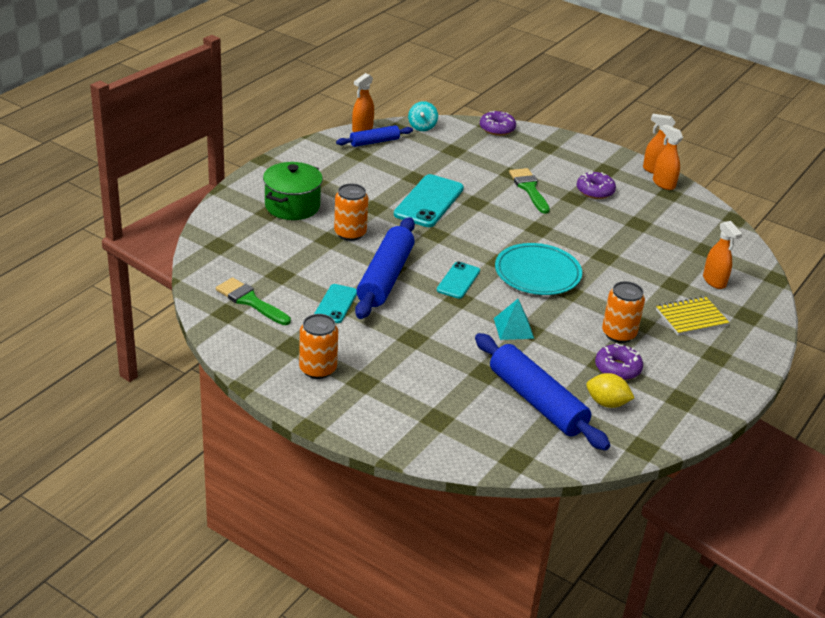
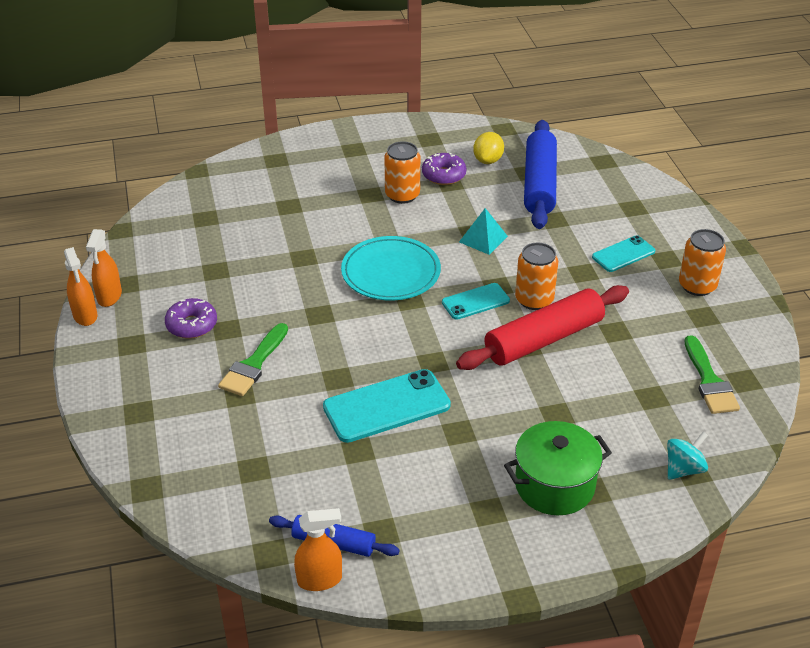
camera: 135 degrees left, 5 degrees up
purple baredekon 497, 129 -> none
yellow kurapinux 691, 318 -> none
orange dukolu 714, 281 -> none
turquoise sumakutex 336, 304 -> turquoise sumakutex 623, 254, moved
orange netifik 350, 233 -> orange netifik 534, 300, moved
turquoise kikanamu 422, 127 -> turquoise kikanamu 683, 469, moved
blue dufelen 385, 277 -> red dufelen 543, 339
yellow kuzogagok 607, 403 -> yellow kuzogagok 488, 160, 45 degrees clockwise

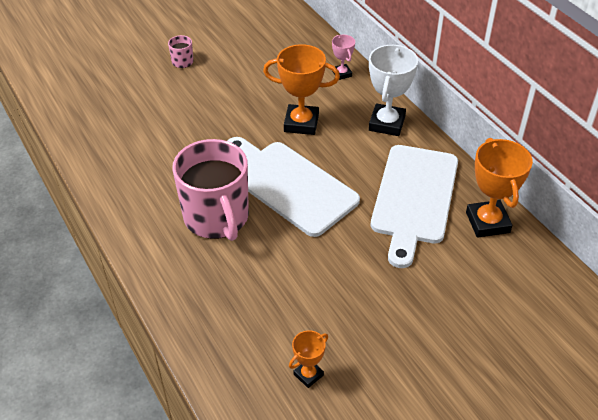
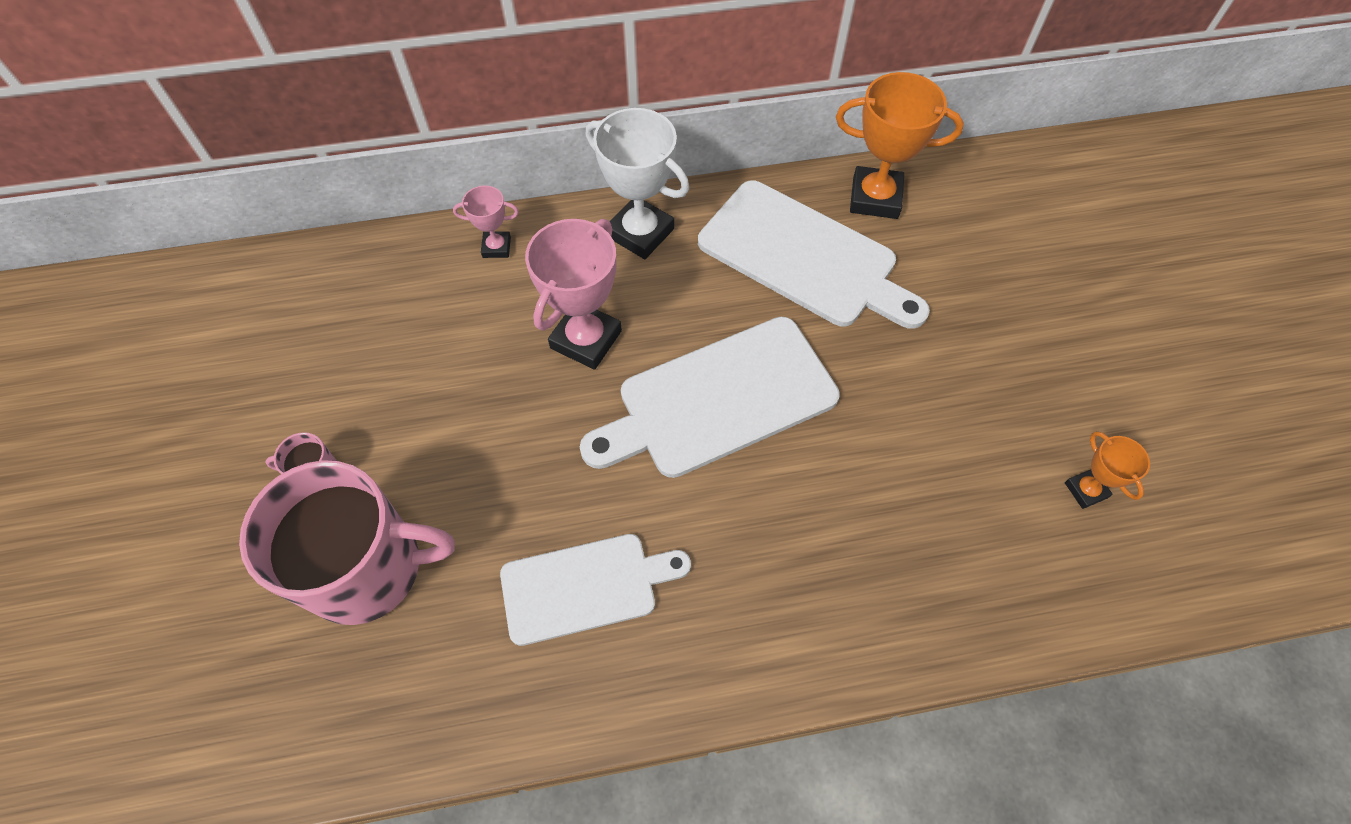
camera: 70 degrees left, 15 degrees up
none -> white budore 586, 587
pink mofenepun 216, 217 -> pink mofenepun 367, 568, moved
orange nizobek 301, 123 -> pink nizobek 586, 339

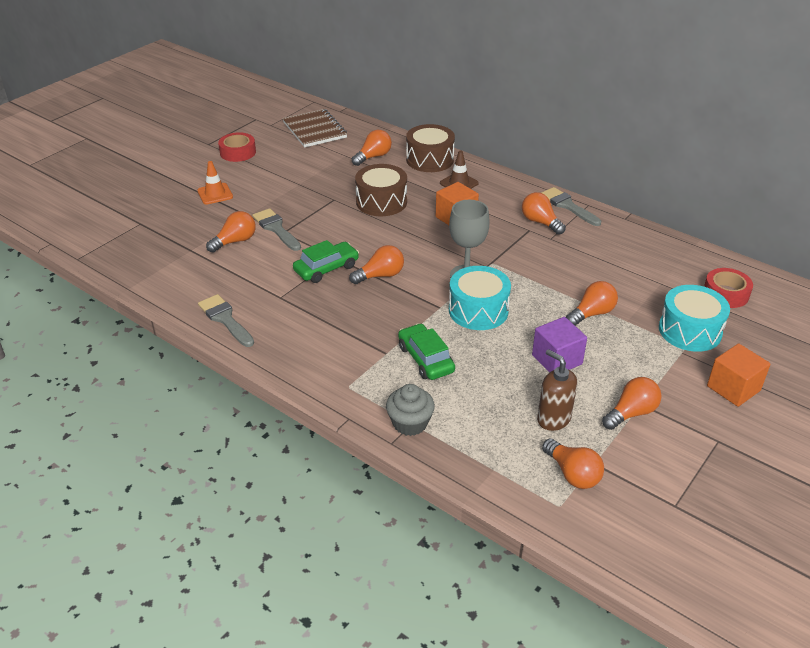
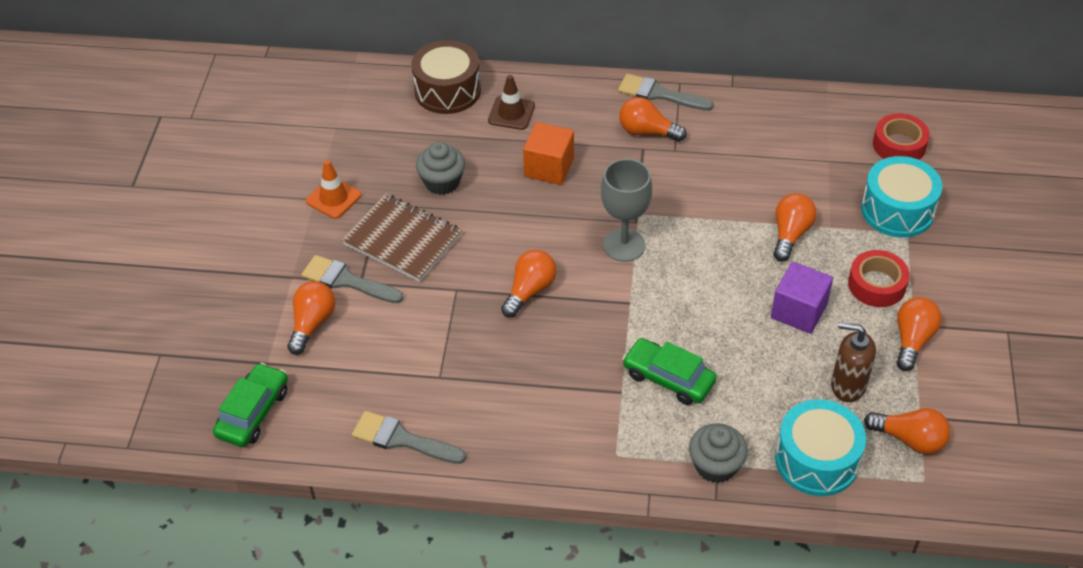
camera: 30 degrees left, 10 degrees up
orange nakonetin 373, 157 -> none
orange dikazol 733, 388 -> none
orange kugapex 215, 194 -> orange kugapex 333, 198, moved
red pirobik 238, 152 -> red pirobik 876, 284, moved
brown kurapinux 314, 130 -> brown kurapinux 402, 240, moved
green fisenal 326, 268 -> green fisenal 253, 412, moved
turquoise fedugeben 478, 310 -> turquoise fedugeben 816, 460, moved
brown fedugeben 381, 202 -> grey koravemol 442, 182

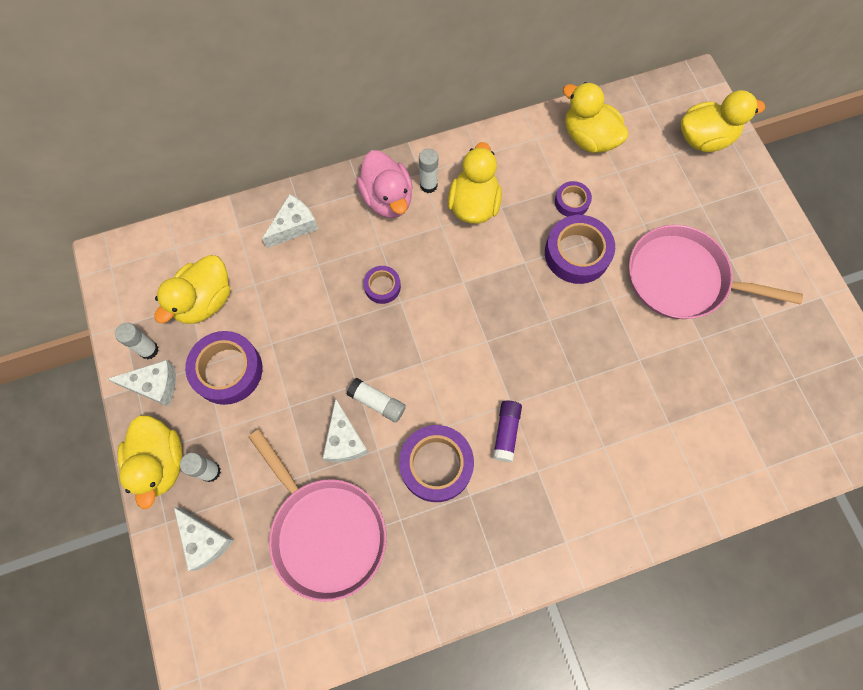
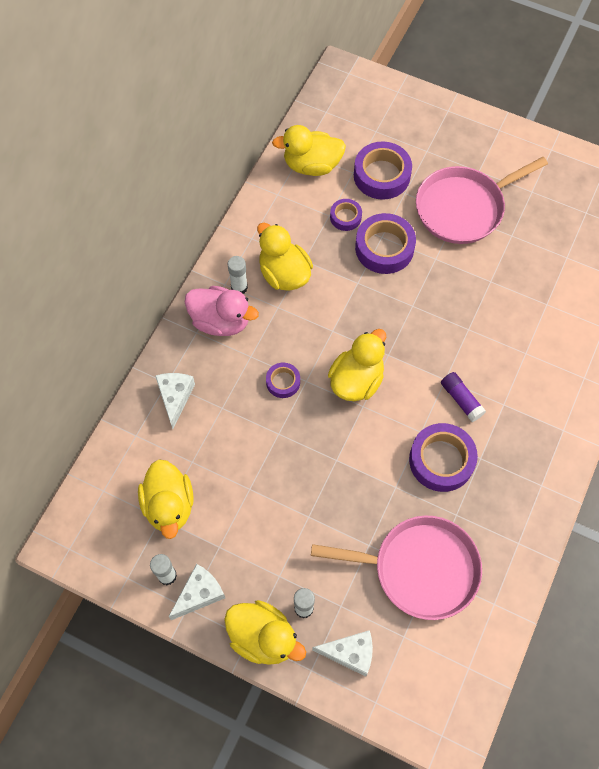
camera: 45 degrees left, 5 degrees down
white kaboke 344, 440 -> none
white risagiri 377, 402 -> none
purple pirobik 227, 370 -> purple pirobik 381, 175, moved
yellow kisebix 704, 139 -> yellow kisebix 356, 380, moved

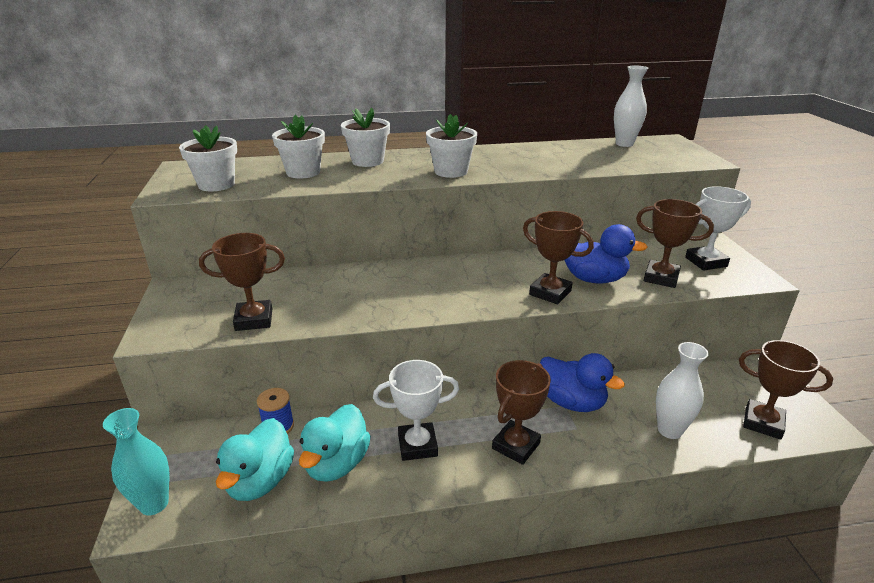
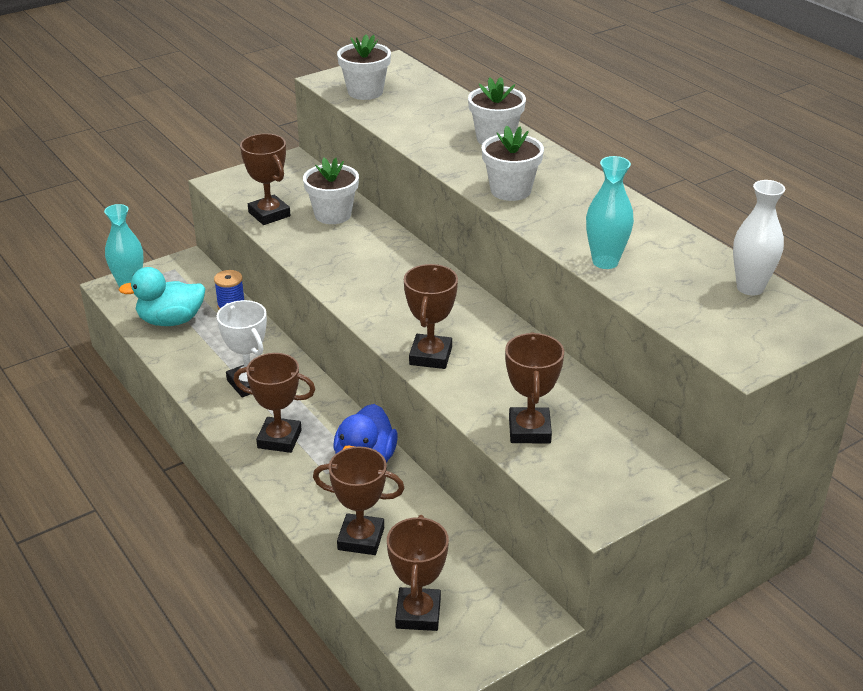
camera: 65 degrees right, 5 degrees up
turquoise kisebix 336, 464 -> none
blue kisebix 594, 279 -> none
white nizobek 706, 262 -> none
none -> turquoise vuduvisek 605, 262
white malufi 303, 172 -> white malufi 333, 215, moved
white vuduvisek 669, 430 -> brown nizobek 361, 539

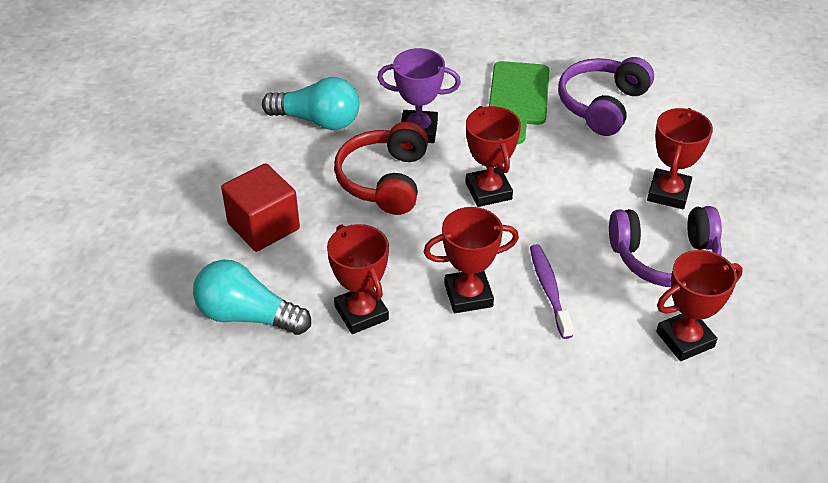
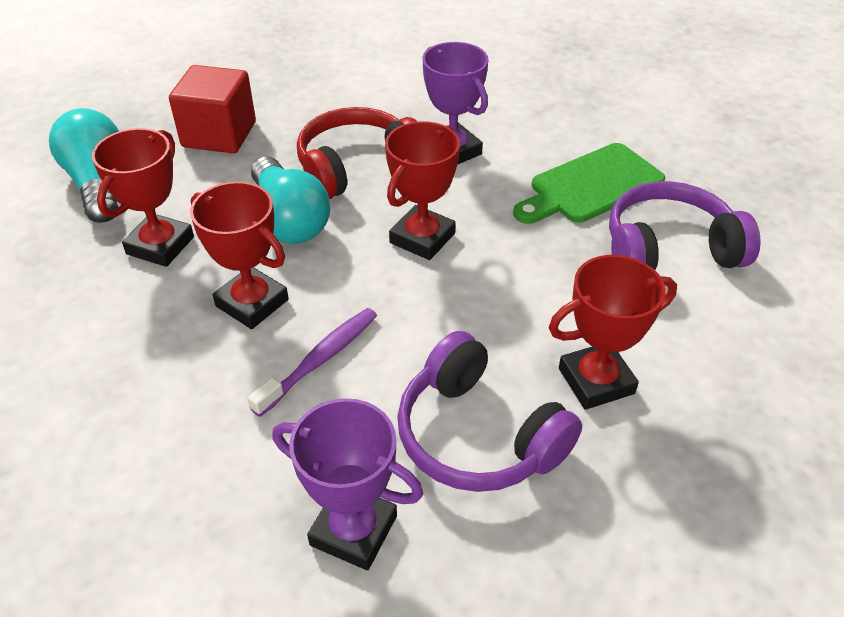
camera: 50 degrees right, 0 degrees up
turquoise nakonetin 318, 121 -> turquoise nakonetin 289, 220, moved
red nizobek 685, 339 -> purple nizobek 353, 530

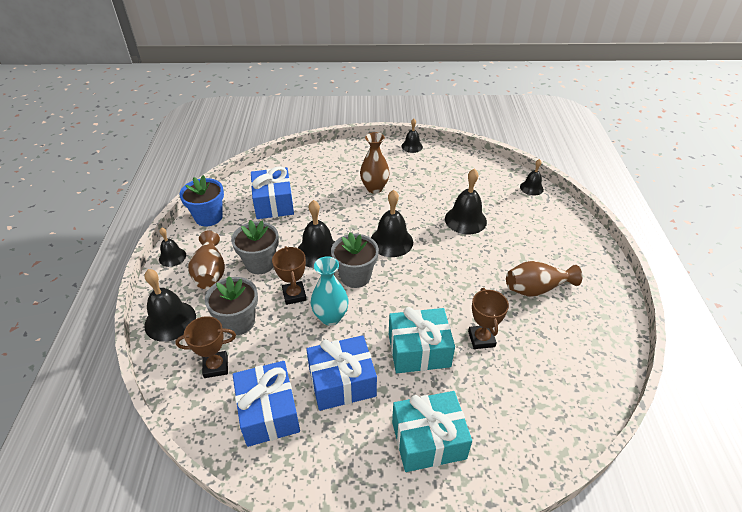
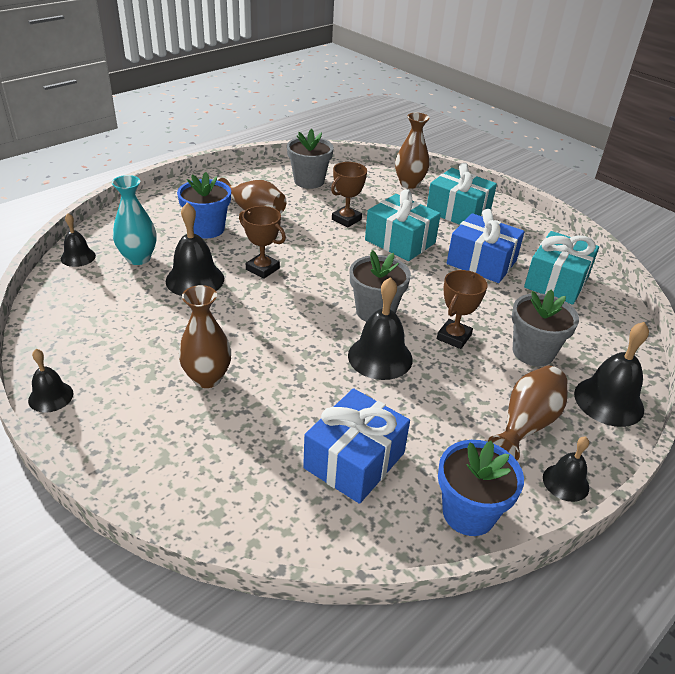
camera: 135 degrees left, 5 degrees down
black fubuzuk 391, 241 -> none
none -> blue malufi 207, 229
none -> brown vuduvisek 409, 184
brown nizobek 216, 366 -> brown nizobek 262, 269, moved
grey malufi 260, 263 -> grey malufi 309, 181, moved
turquoise vuduvisek 330, 317 -> turquoise vuduvisek 138, 258, moved
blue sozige 268, 412 -> turquoise sozige 556, 282

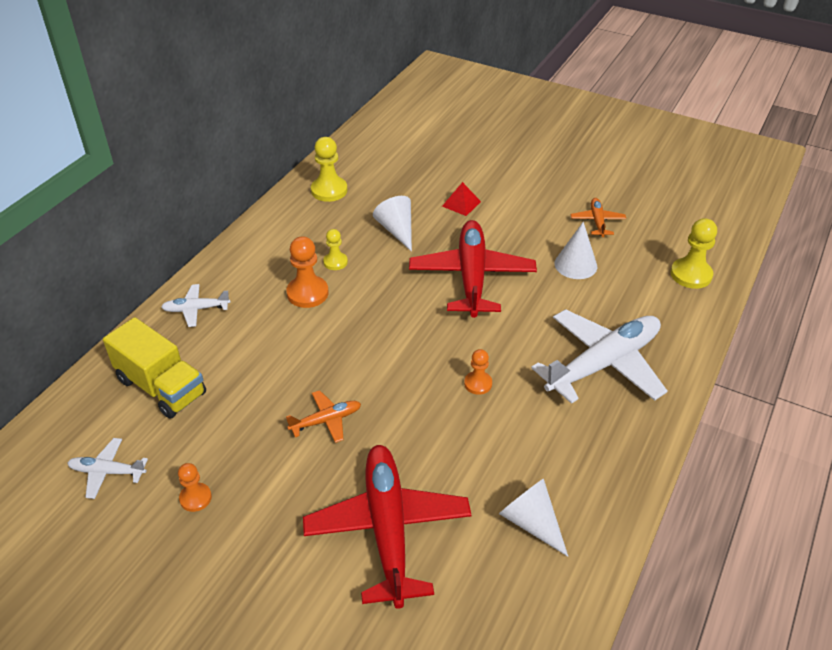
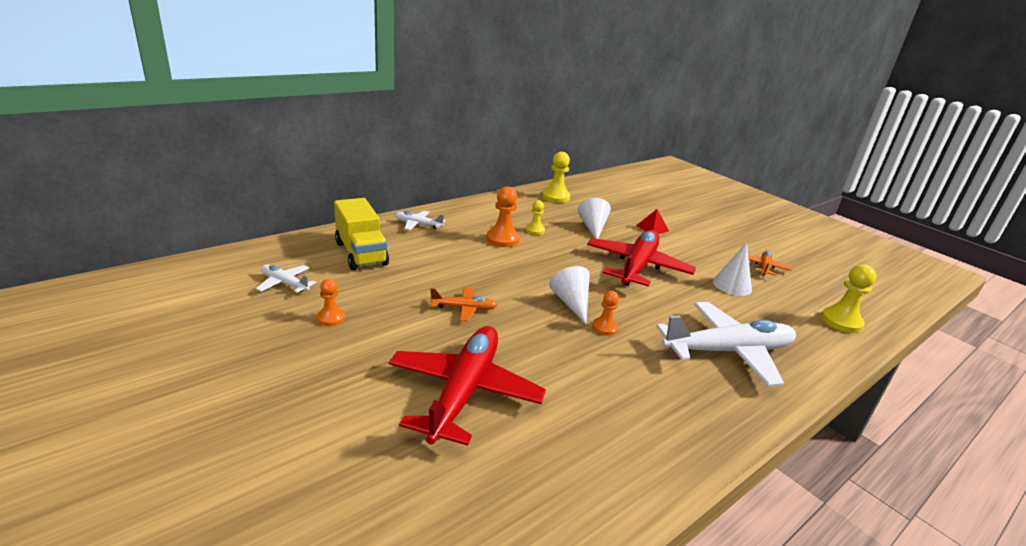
camera: 20 degrees right, 15 degrees down
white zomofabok 531, 522 -> white zomofabok 571, 303, moved

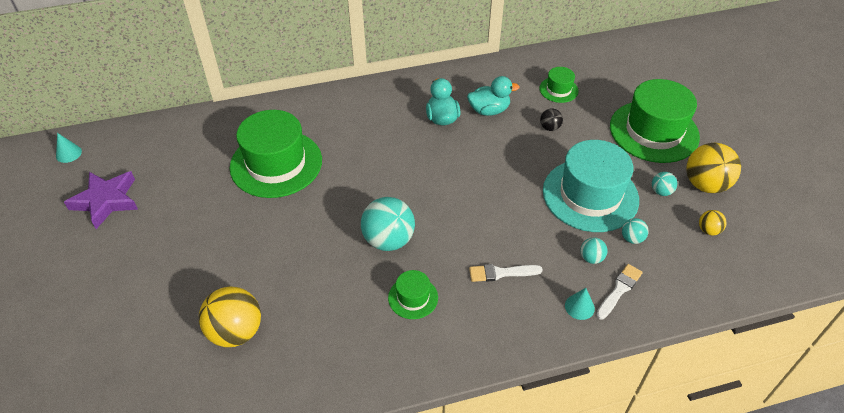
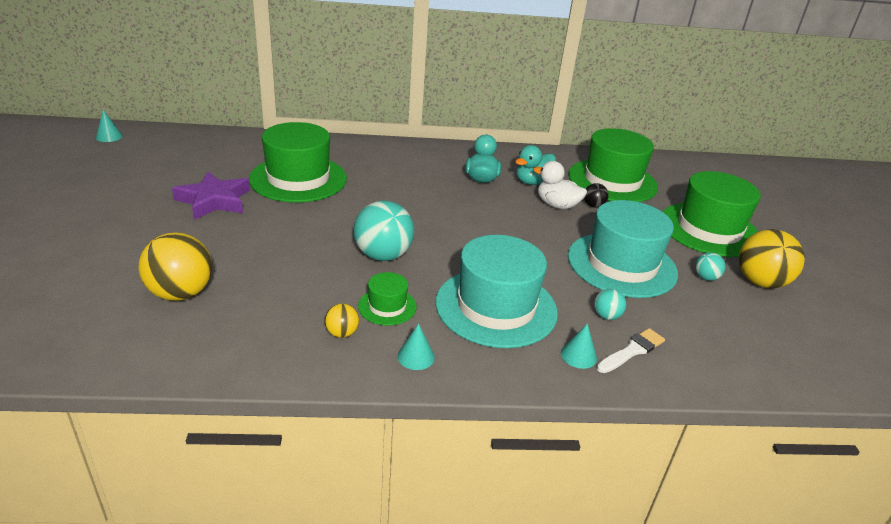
camera: 10 degrees right, 15 degrees down
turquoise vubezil 632, 238 -> none
none -> turquoise zomofabok 416, 356
none -> white kisebix 557, 205
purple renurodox 106, 201 -> purple renurodox 214, 200, moved
yellow vubezil 708, 230 -> yellow vubezil 342, 333, moved
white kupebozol 501, 273 -> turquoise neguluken 496, 307
turquoise kisebix 489, 110 -> turquoise kisebix 533, 182, 135 degrees clockwise
green neguluken 558, 90 -> green neguluken 612, 181, x2.14

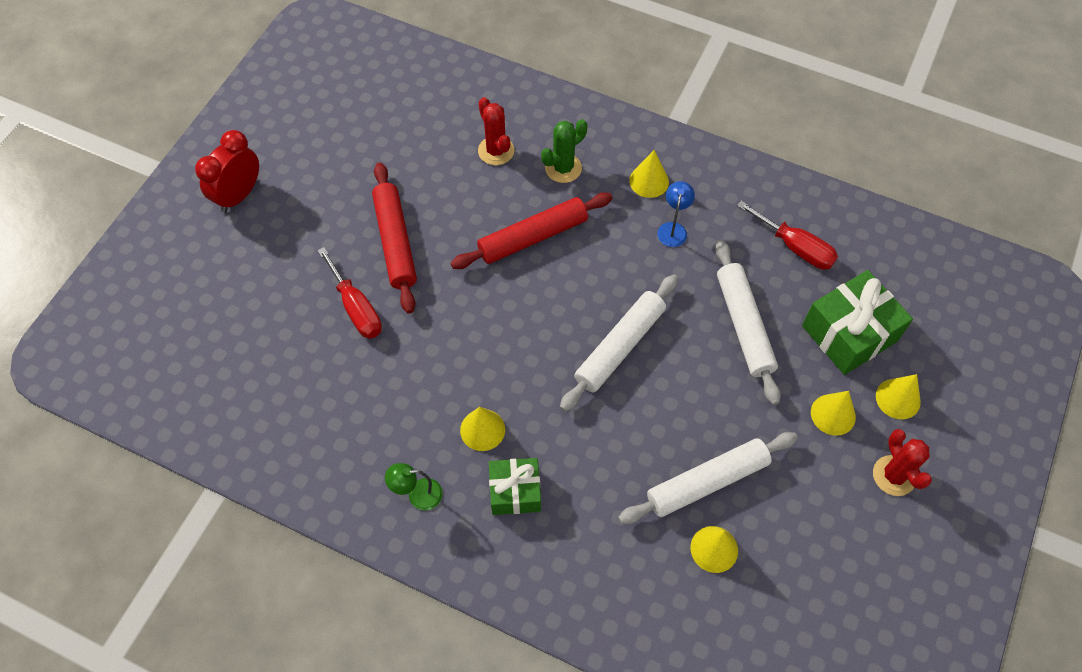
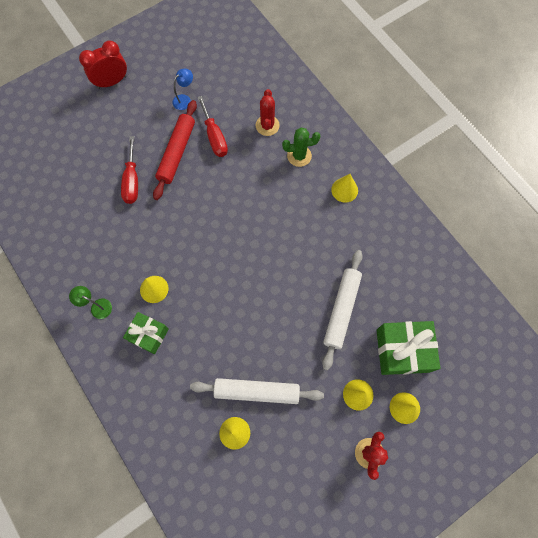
camera: 30 degrees right, 10 degrees up
red dufelen 533, 237 -> none
white dufelen 619, 347 -> none
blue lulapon 673, 229 -> blue lulapon 184, 99, moved
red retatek 795, 247 -> red retatek 214, 137, moved

